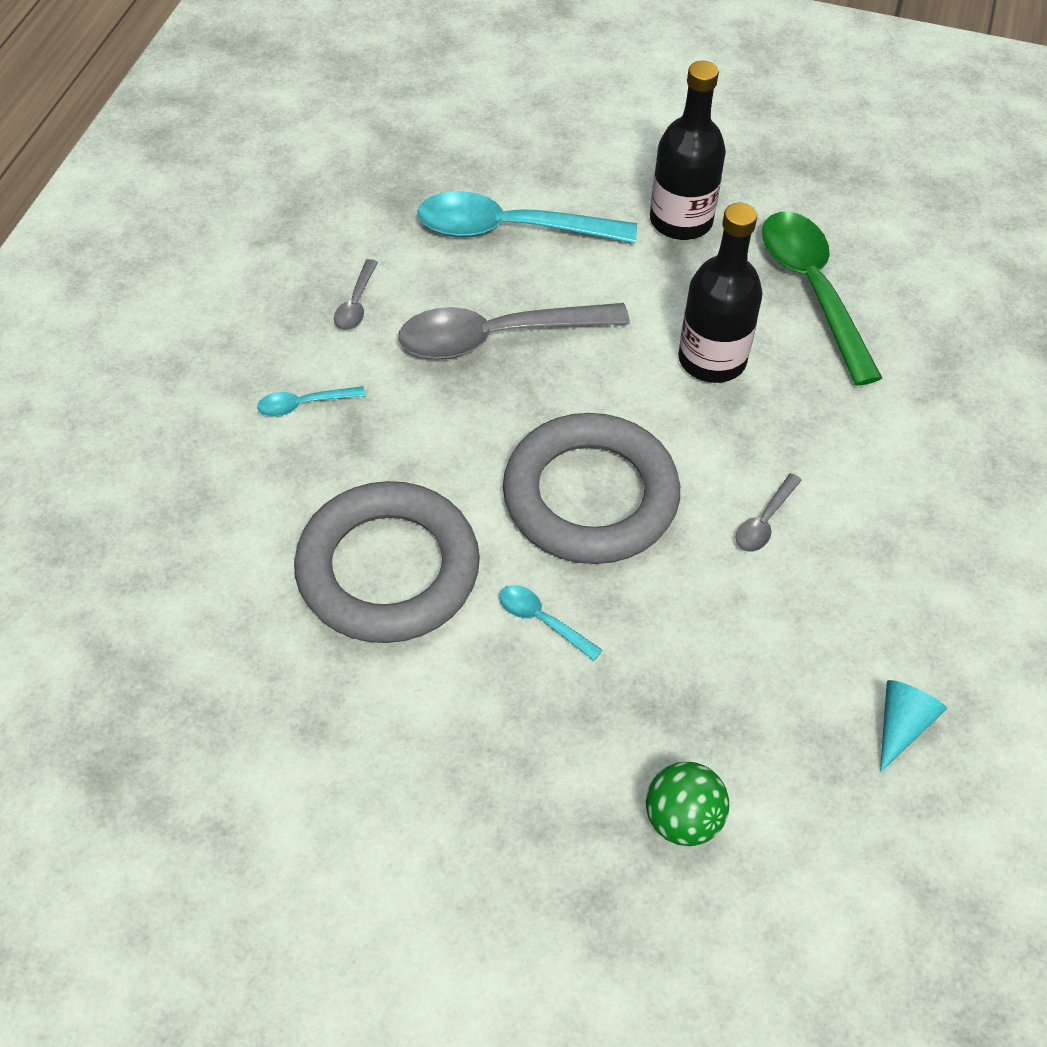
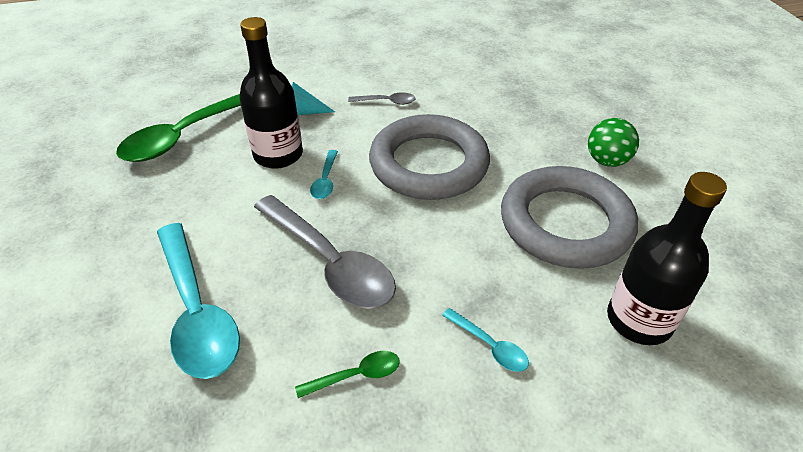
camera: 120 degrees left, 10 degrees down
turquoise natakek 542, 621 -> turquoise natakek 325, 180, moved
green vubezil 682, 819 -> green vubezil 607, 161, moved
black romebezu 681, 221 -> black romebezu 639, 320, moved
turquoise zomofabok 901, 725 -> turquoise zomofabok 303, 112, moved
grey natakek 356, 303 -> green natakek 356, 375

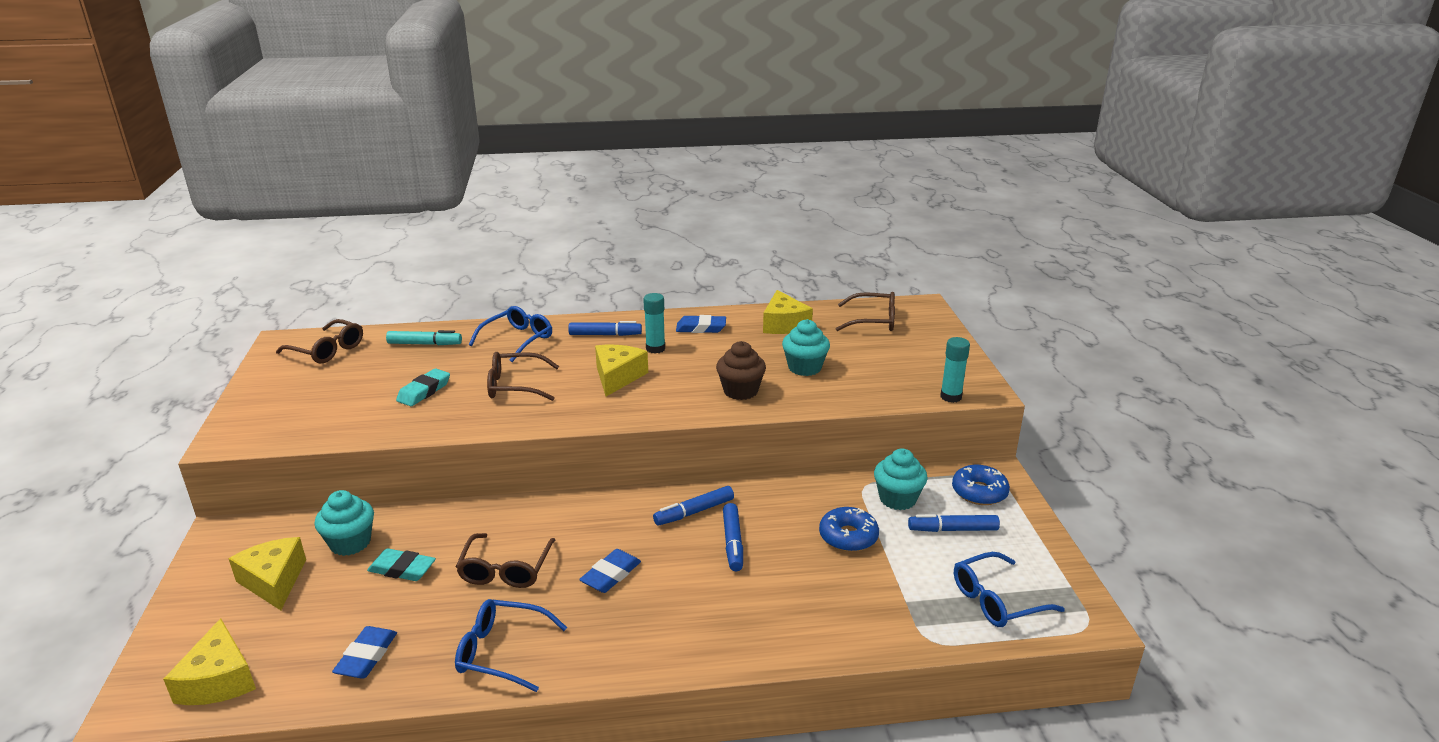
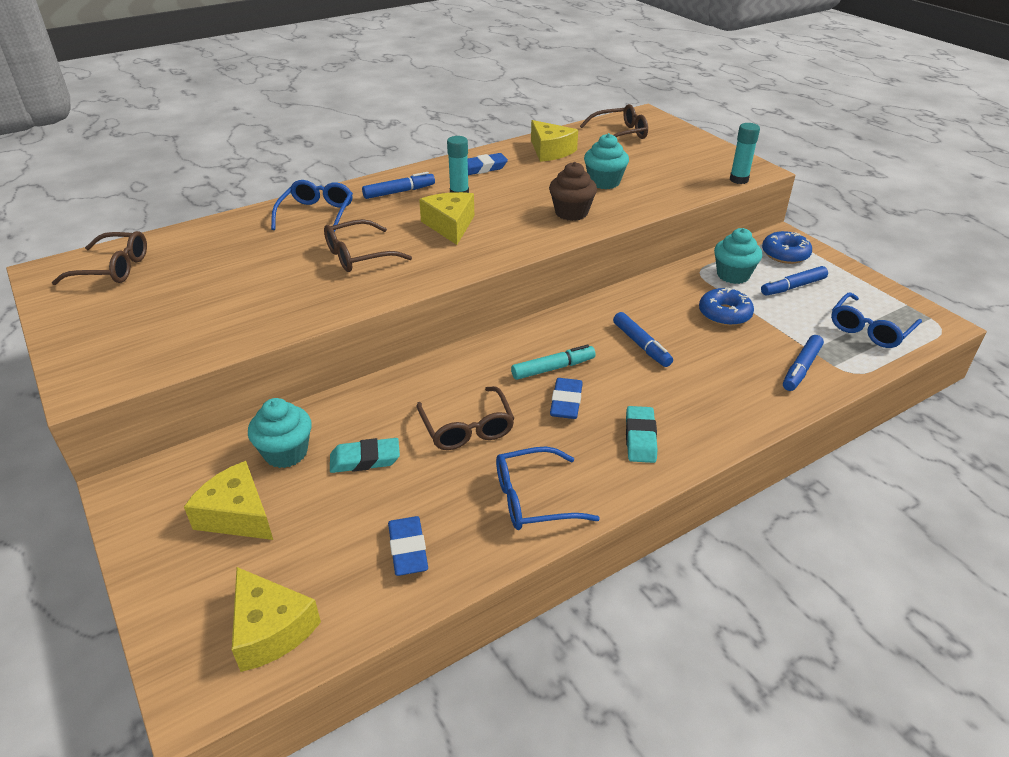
camera: 25 degrees left, 10 degrees up
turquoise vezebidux 425, 344 -> turquoise vezebidux 553, 368, moved
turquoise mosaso 424, 391 -> turquoise mosaso 640, 438, moved
blue vezebidux 694, 512 -> blue vezebidux 801, 368, moved

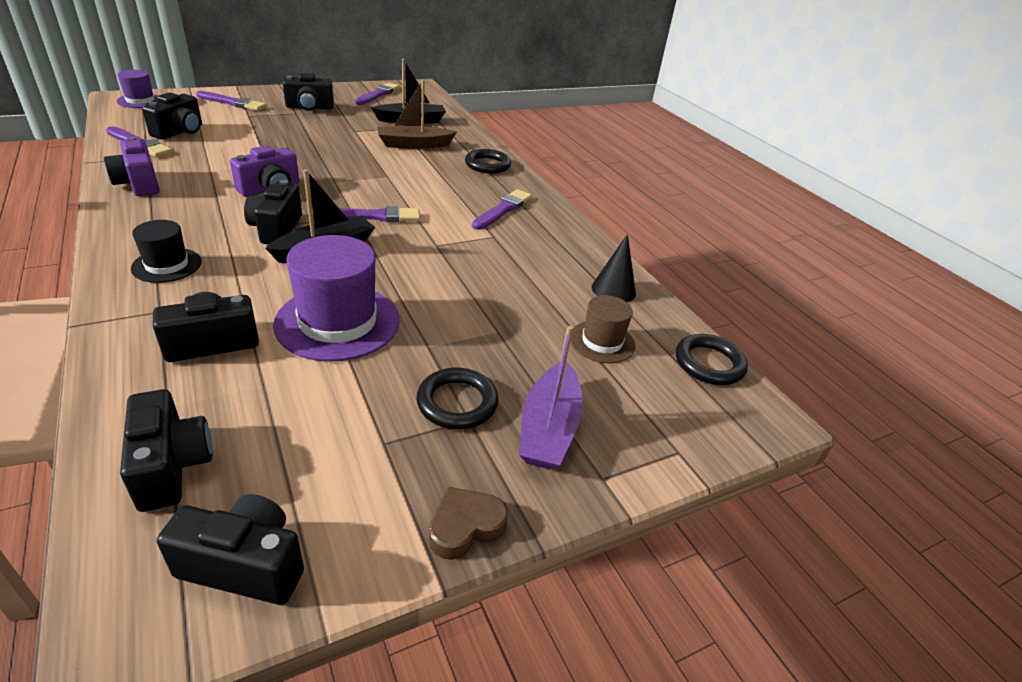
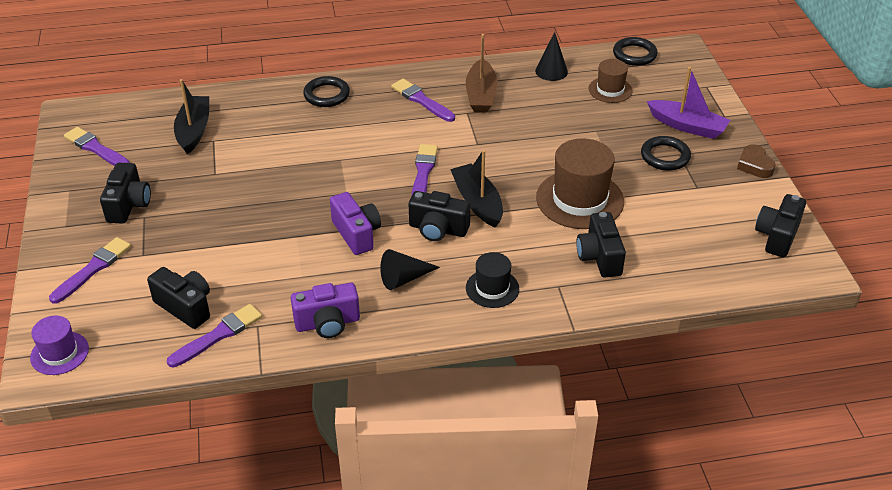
camera: 70 degrees left, 5 degrees up
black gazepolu 171, 466 -> none
none -> black zomofabok 404, 278
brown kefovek 414, 145 -> brown kefovek 481, 95, moved
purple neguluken 337, 322 -> brown neguluken 580, 199

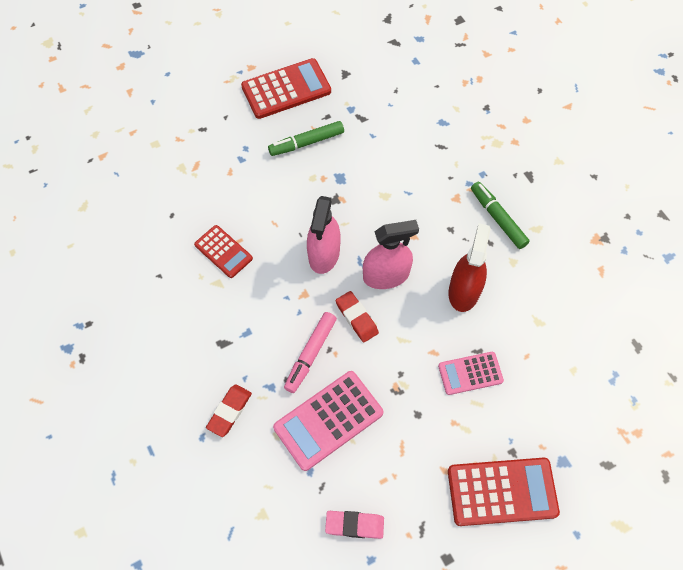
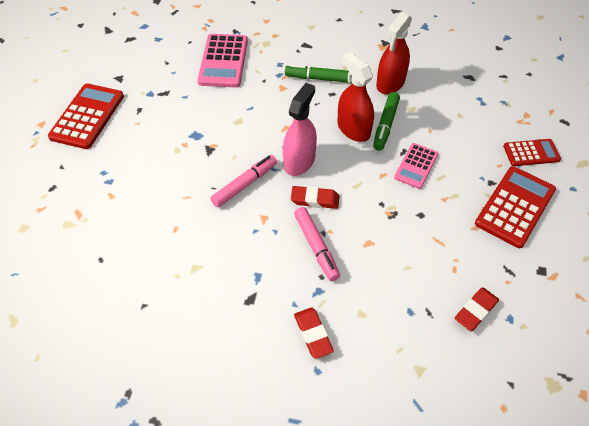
camera: 50 degrees left, 10 degrees down
none -> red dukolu 390, 83
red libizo 223, 251 -> red libizo 531, 153, moved
green vezebidux 306, 143 -> green vezebidux 385, 125, moved
pink libizo 328, 420 -> pink libizo 223, 61, moved
pink dukolu 324, 254 -> pink vezebidux 245, 184
pink mosaso 354, 525 -> red mosaso 475, 311

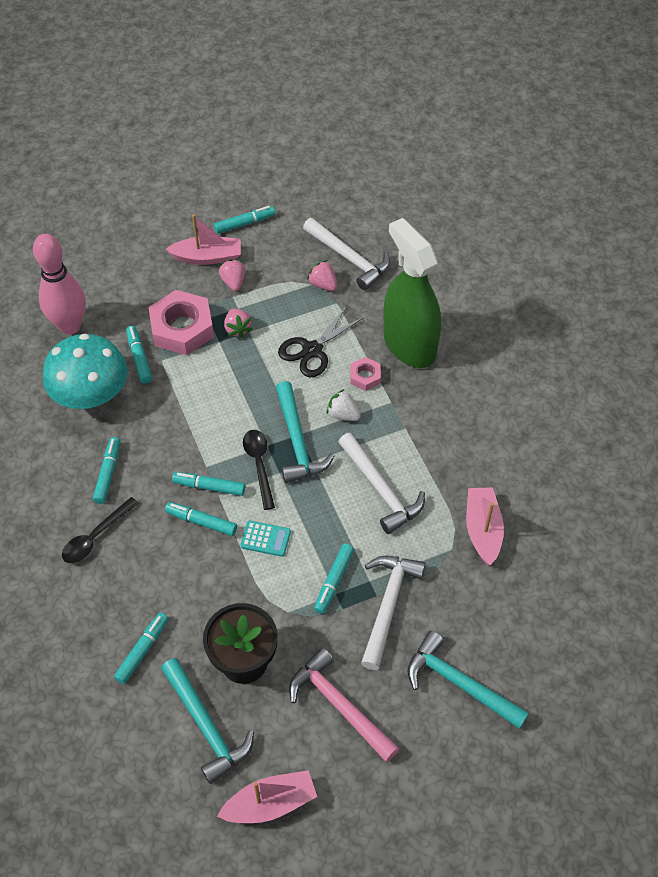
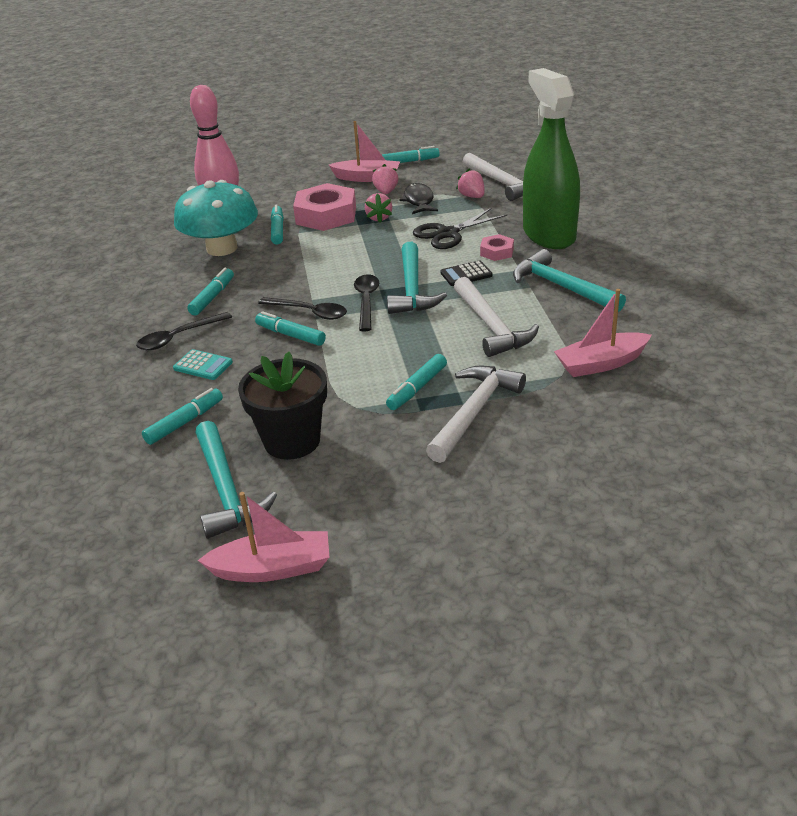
camera: 15 degrees right, 20 degrees down
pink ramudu 339, 705 -> none
none -> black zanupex 419, 201
turquoise libizo 265, 539 -> turquoise libizo 203, 365, moved
turquoise ramudu 459, 683 -> turquoise ramudu 561, 287, moved
turquoise vezebidux 209, 487 -> black natakek 309, 312
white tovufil 343, 414 -> black libizo 466, 274
pink kefovek 482, 530 -> pink kefovek 601, 363, 120 degrees counterclockwise

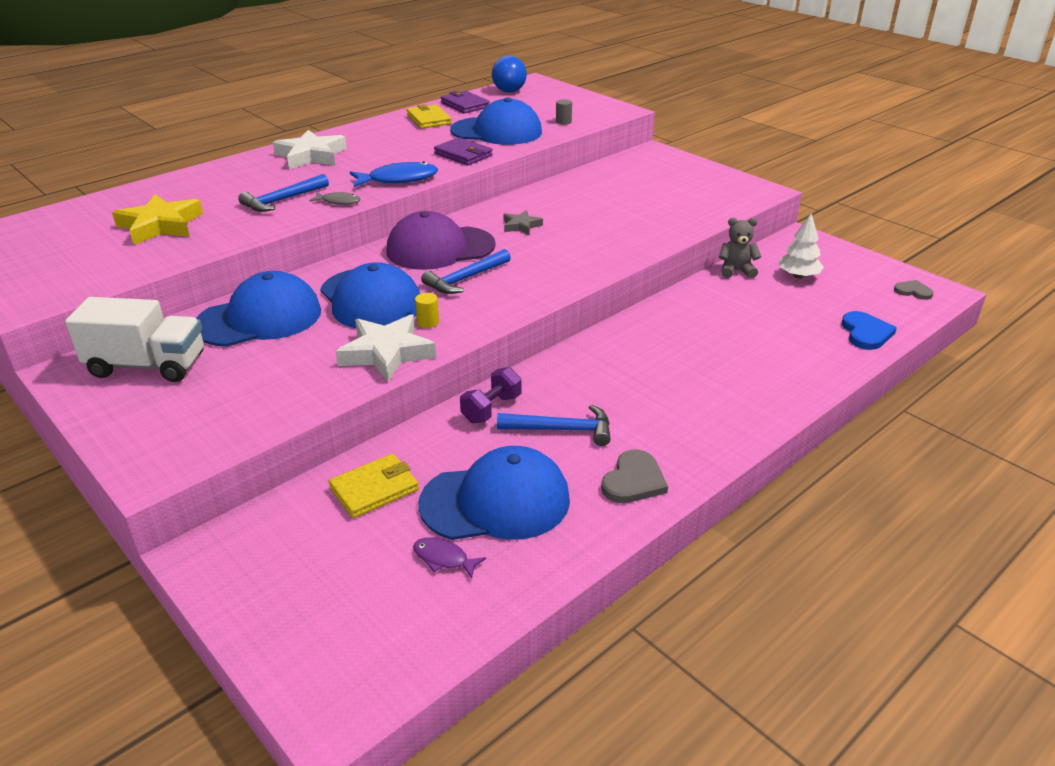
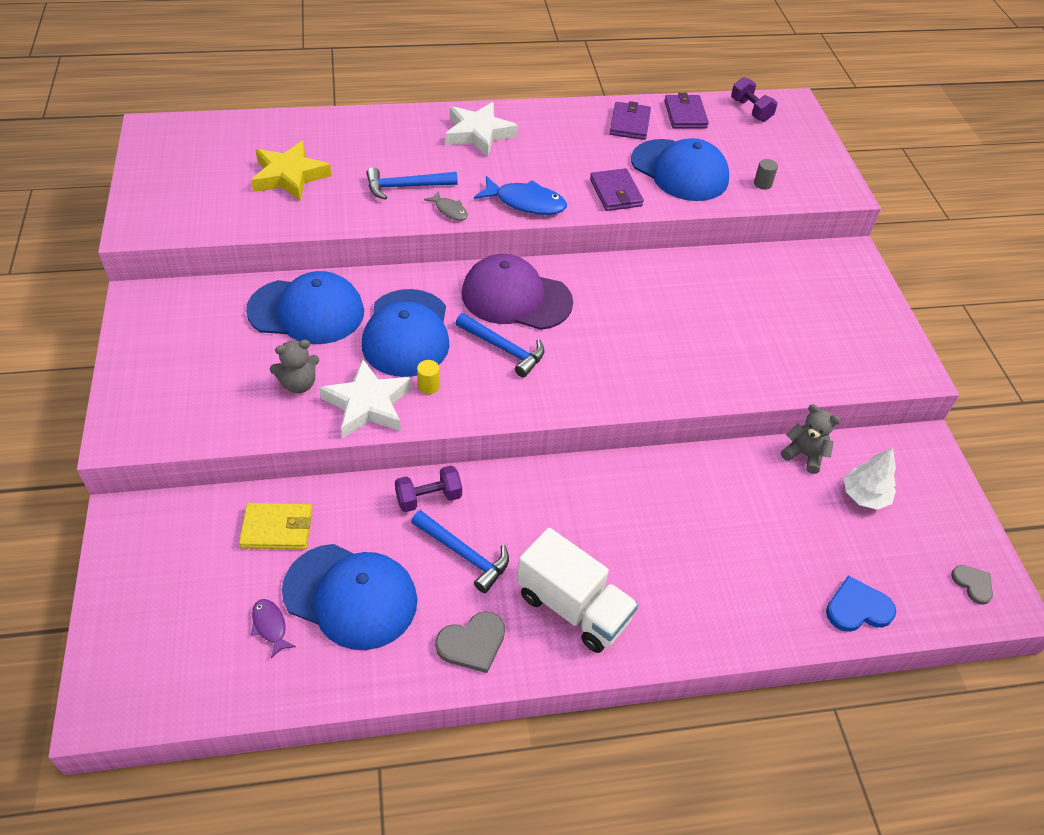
camera: 30 degrees right, 15 degrees up
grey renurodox 521, 226 -> none
none -> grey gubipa 299, 384
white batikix 147, 365 -> white batikix 573, 607, moved
blue vubezil 509, 91 -> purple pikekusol 751, 110
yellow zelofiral 429, 119 -> purple zelofiral 629, 123
blue ramudu 465, 279 -> blue ramudu 504, 349, 135 degrees counterclockwise
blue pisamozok 866, 333 -> blue pisamozok 857, 608, 135 degrees counterclockwise

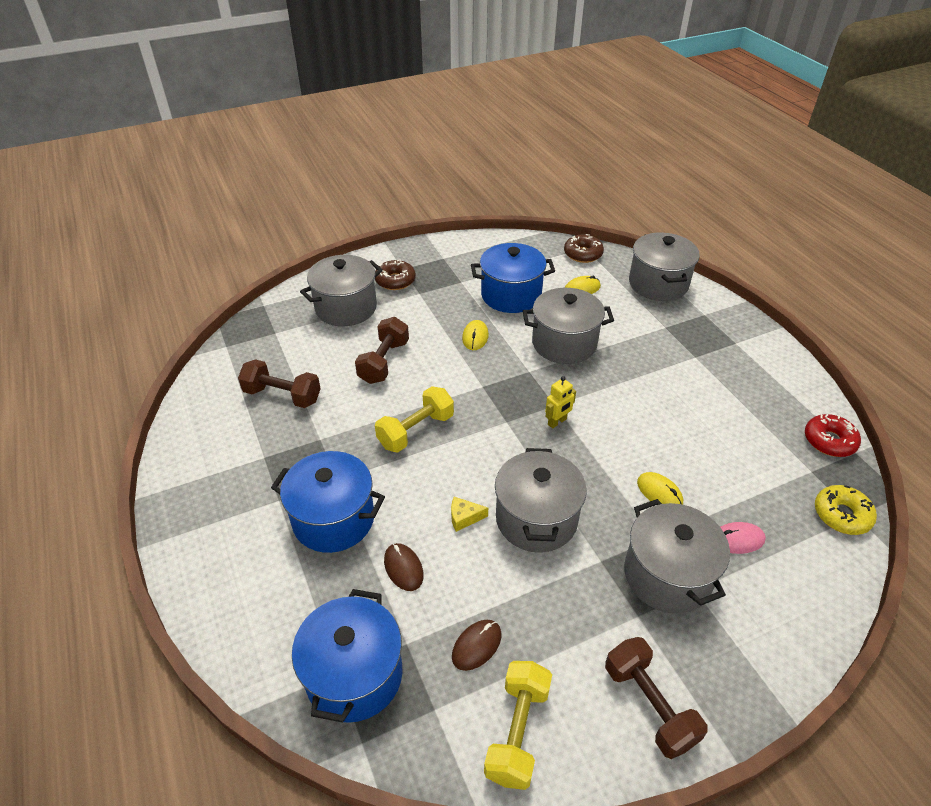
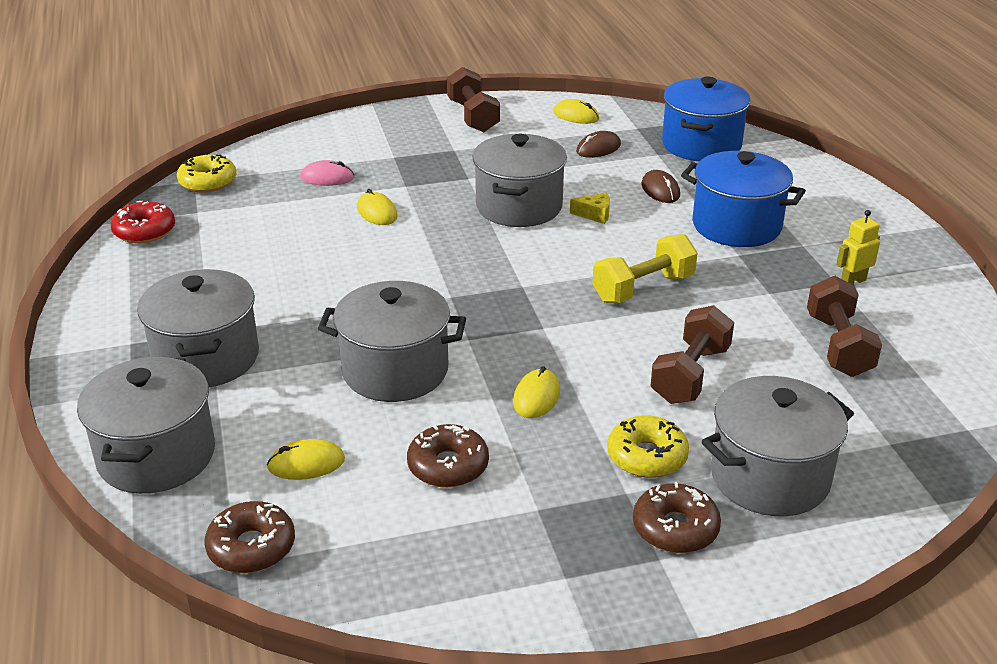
camera: 170 degrees left, 10 degrees down
none -> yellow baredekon 647, 456
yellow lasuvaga 557, 422 -> yellow lasuvaga 852, 281, moved
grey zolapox 667, 575 -> grey zolapox 206, 358, moved
blue zolapox 511, 295 -> brown baredekon 448, 466
yellow pikekusol 517, 732 -> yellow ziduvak 576, 115
brown pikekusol 282, 395 -> brown pikekusol 838, 346, 60 degrees clockwise

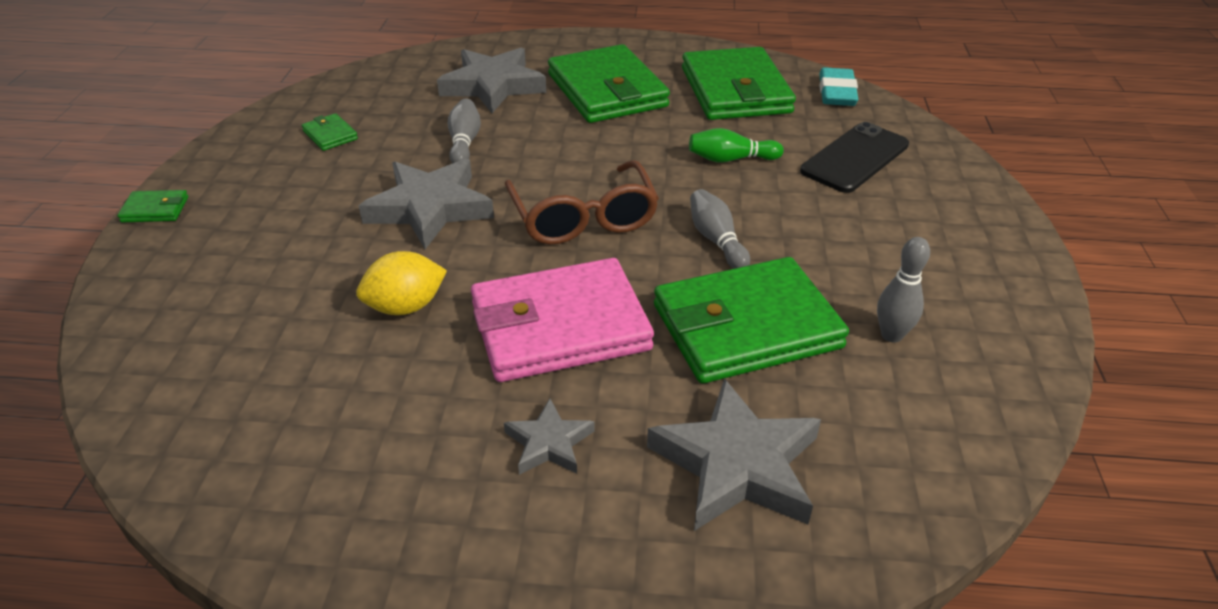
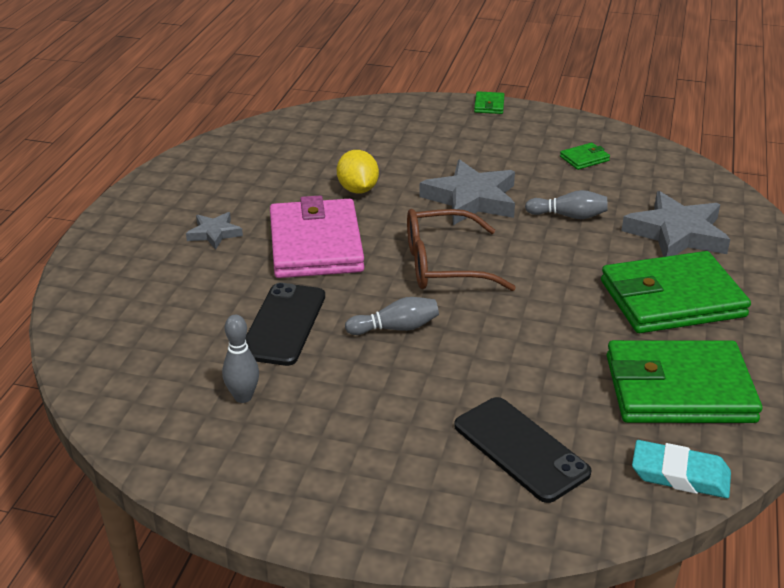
camera: 100 degrees right, 5 degrees down
grey renurodox 737, 464 -> none
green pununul 730, 159 -> none
green zelofiral 746, 326 -> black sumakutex 283, 324

